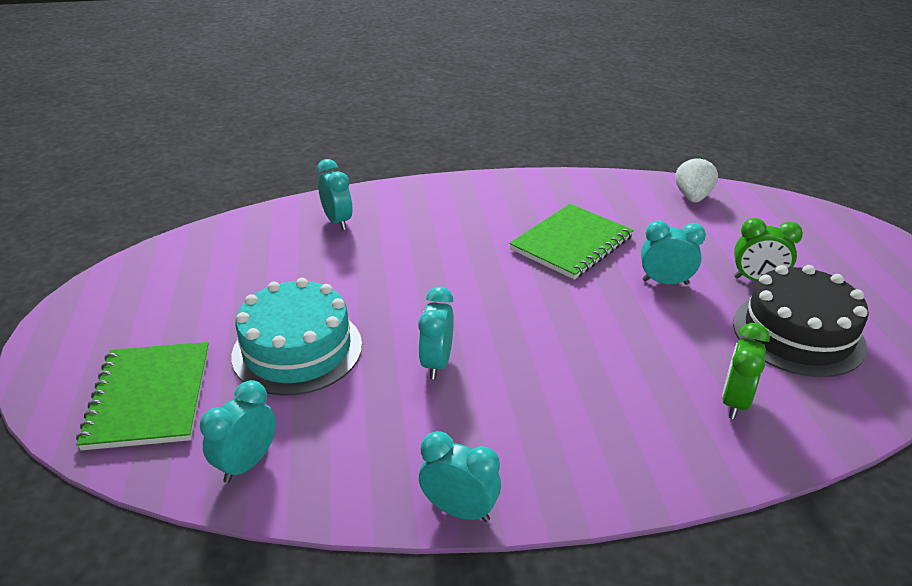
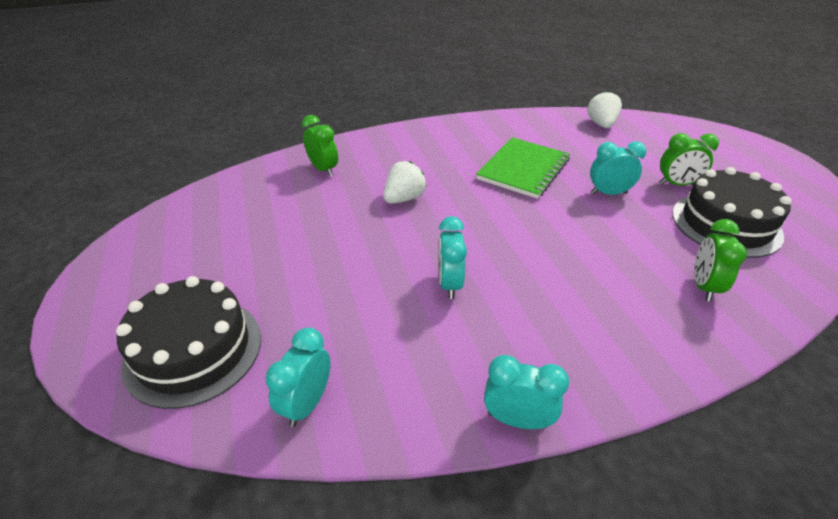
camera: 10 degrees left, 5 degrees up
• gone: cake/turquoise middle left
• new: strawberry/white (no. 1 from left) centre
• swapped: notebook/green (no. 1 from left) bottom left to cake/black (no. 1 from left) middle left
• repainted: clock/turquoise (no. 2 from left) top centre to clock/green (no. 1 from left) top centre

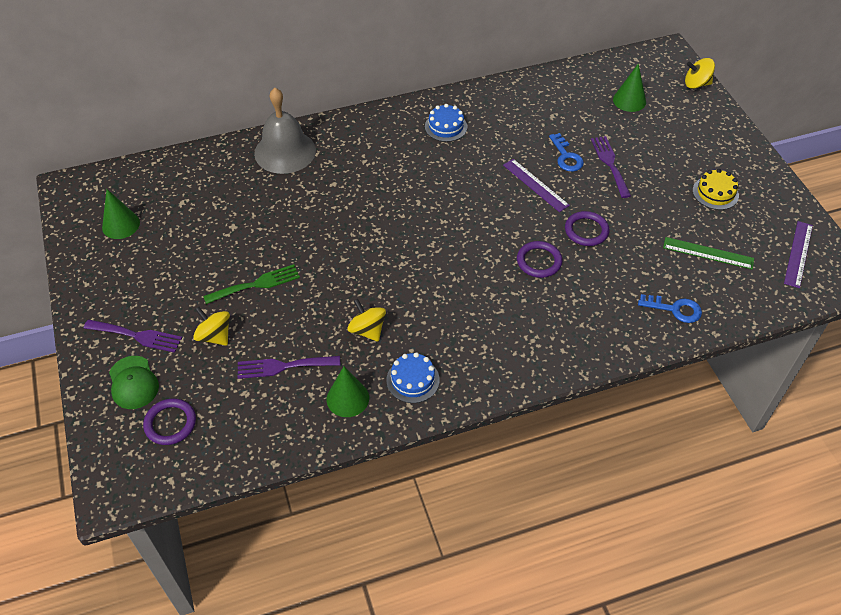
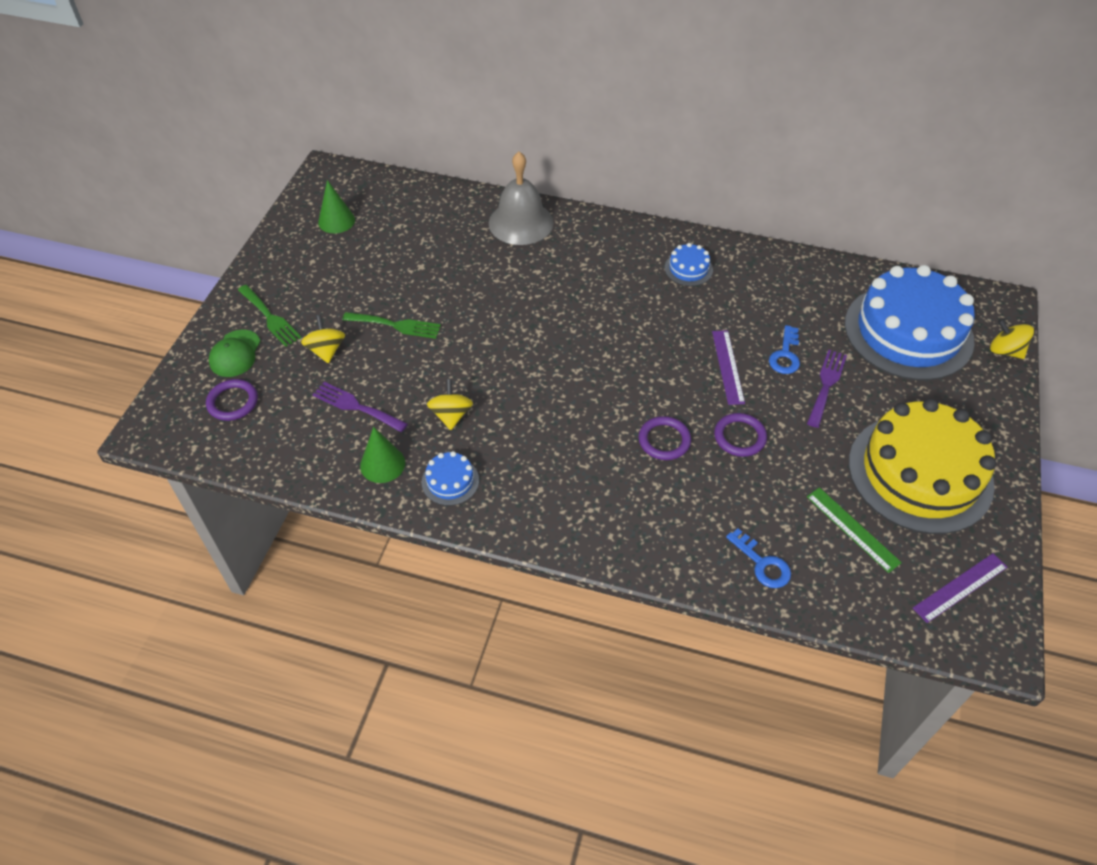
camera: 35 degrees right, 0 degrees up
• swapped: cone/green (no. 3 from left) top right to cake/blue (no. 3 from left) middle right
• repainted: fork/purple (no. 1 from left) middle left to fork/green (no. 1 from left) middle left
• scaled: cake/yellow top right = middle right x2.47

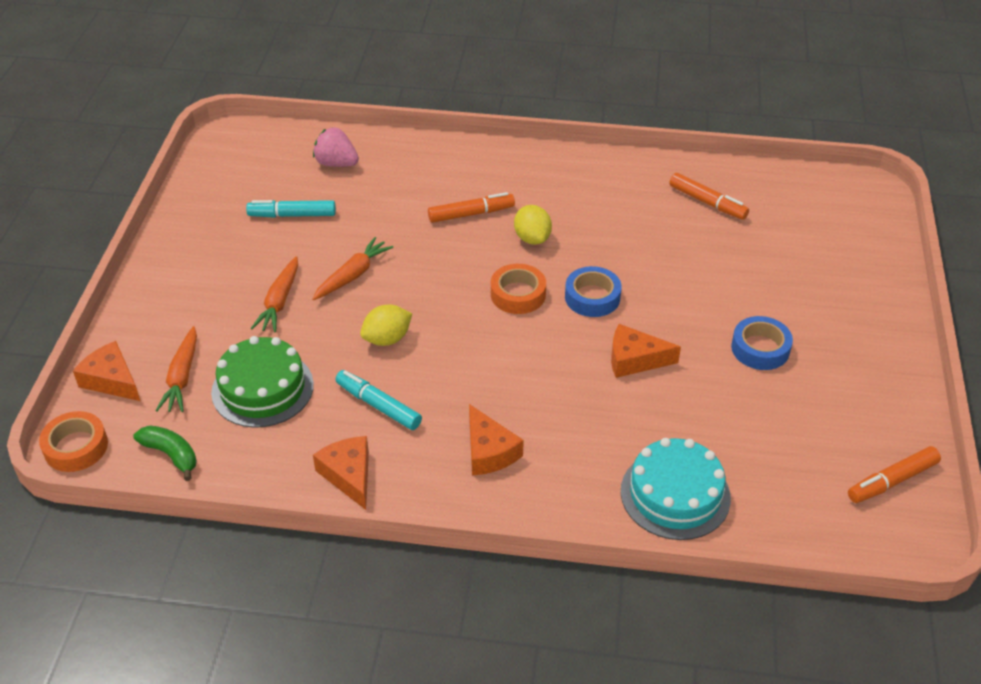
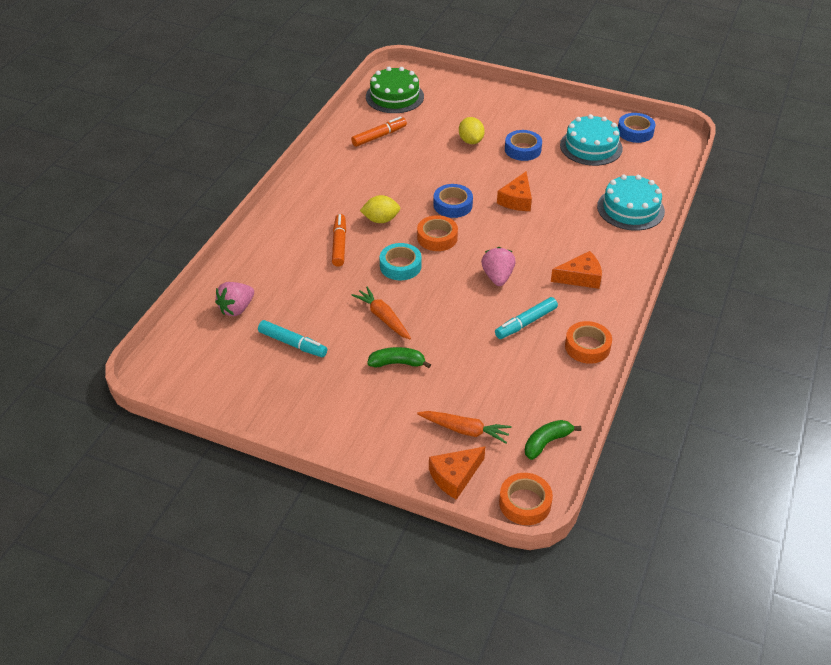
camera: 75 degrees left, 0 degrees up
• new: tape/turquoise centre
• new: strawberry/pink (no. 2 from left) centre
• new: cake/turquoise (no. 1 from left) top right
• shifted: cake/green middle left to top centre
• shifted: lemon/yellow (no. 1 from left in the first image) centre to lemon/yellow (no. 2 from left) top centre
• swapped: carrot/orange (no. 2 from left) middle left to banana/green (no. 1 from left) centre
• swapped: cheese/orange (no. 2 from left) bottom centre to tape/orange (no. 3 from left) middle right
• swapped: marker/orange (no. 3 from left) bottom right to tape/blue (no. 3 from left) top right
• rotated: marker/turquoise (no. 1 from left) top left = centre 75 degrees counterclockwise

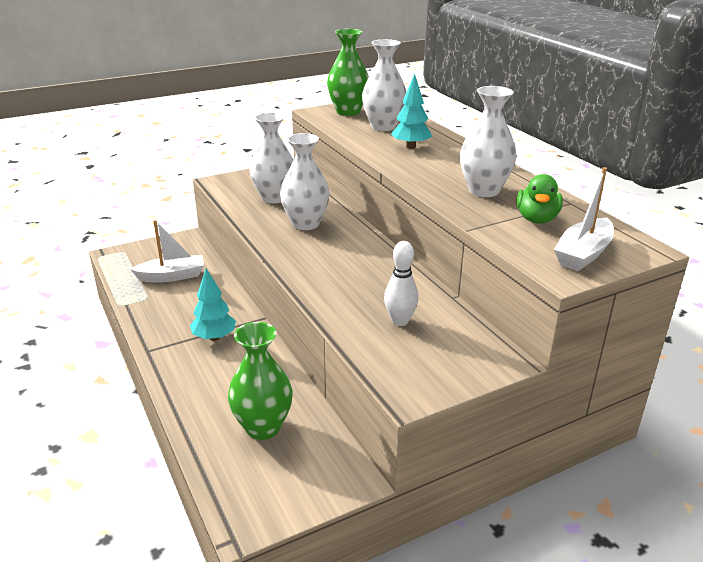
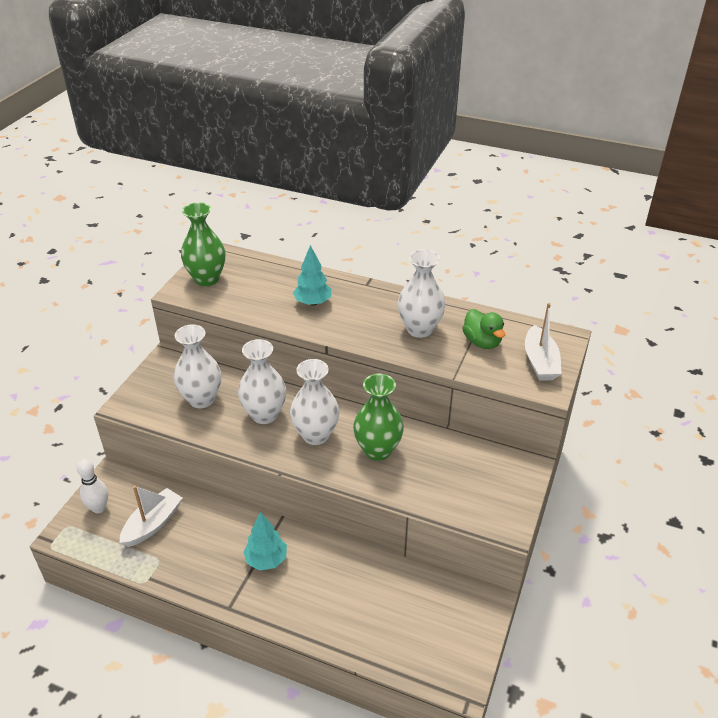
camera: 40 degrees left, 10 degrees up
• shifted: vase/green (no. 1 from left in the first image) bottom centre to vase/green (no. 2 from left) centre
• shifted: vase/white (no. 3 from left) top centre to centre
• shifted: bowling pin/white centre to bottom left

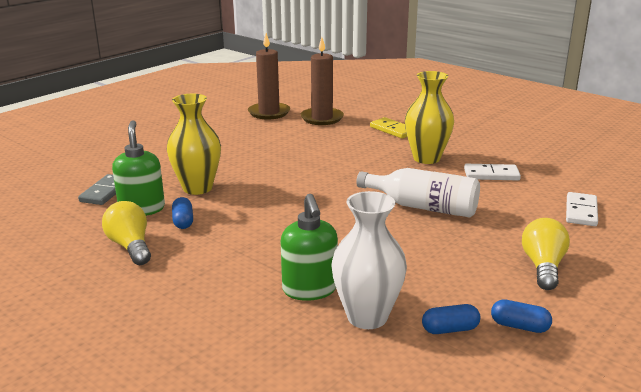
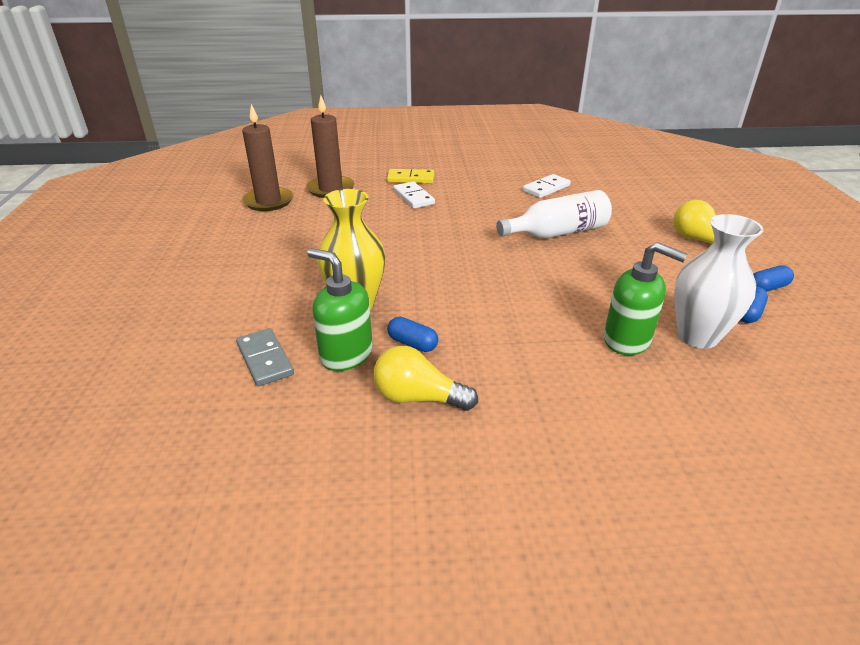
camera: 45 degrees left, 10 degrees up
• gone: vase/yellow (no. 2 from left) top right
• shifted: domino/white (no. 2 from left in the first image) middle right to domino/white (no. 1 from left) top centre

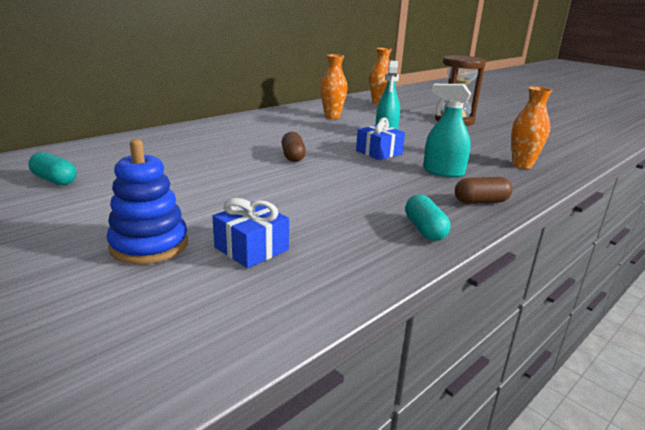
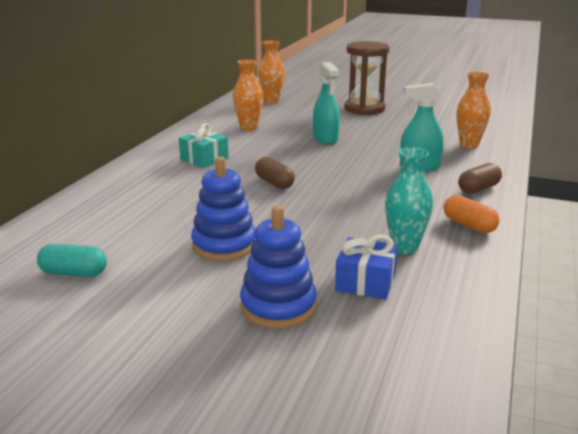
camera: 25 degrees left, 0 degrees up
• gone: gift/blue (no. 2 from left) top centre
• new: gift/turquoise centre
• new: stacking toy/blue (no. 1 from left) centre
• new: vase/turquoise middle right
• repainted: capsule/turquoise (no. 2 from left) centre to capsule/orange middle right

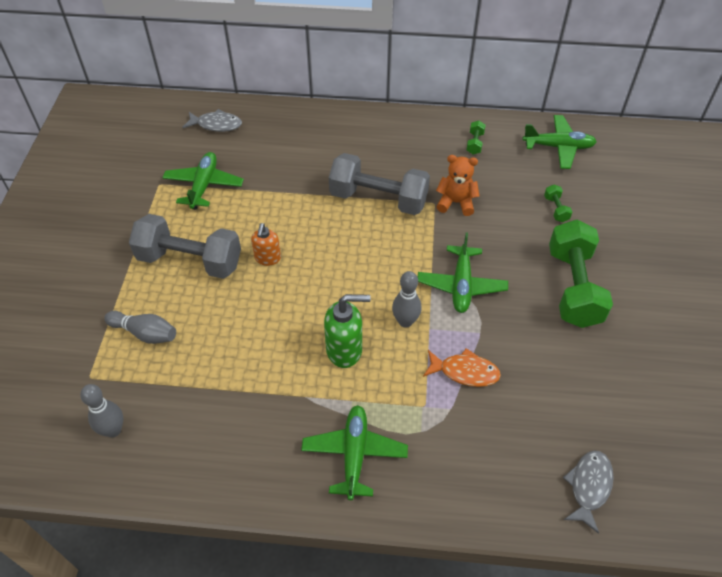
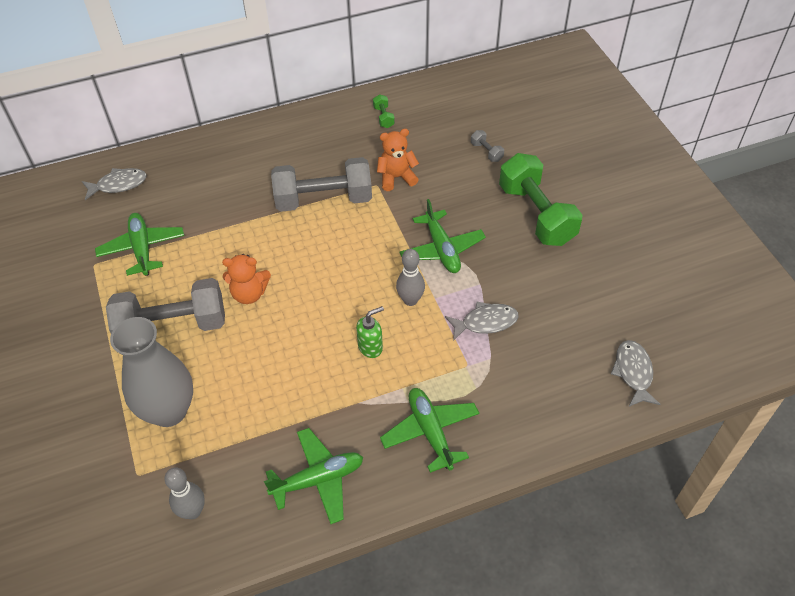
camera: 25 degrees left, 0 degrees up
• shifted: plane/green (no. 4 from left in the first image) top right to plane/green (no. 2 from left) bottom centre
• swapped: bowling pin/grey (no. 2 from left) middle left to vase/grey middle left
• swapped: soap dispenser/orange centre to teddy bear/orange (no. 1 from left) middle left
• repainted: fish/orange centre to fish/grey (no. 2 from left) centre
• repainted: dumbbell/green (no. 2 from left) middle right to dumbbell/grey (no. 3 from left) top centre
• scaled: soap dispenser/green centre = centre x0.65

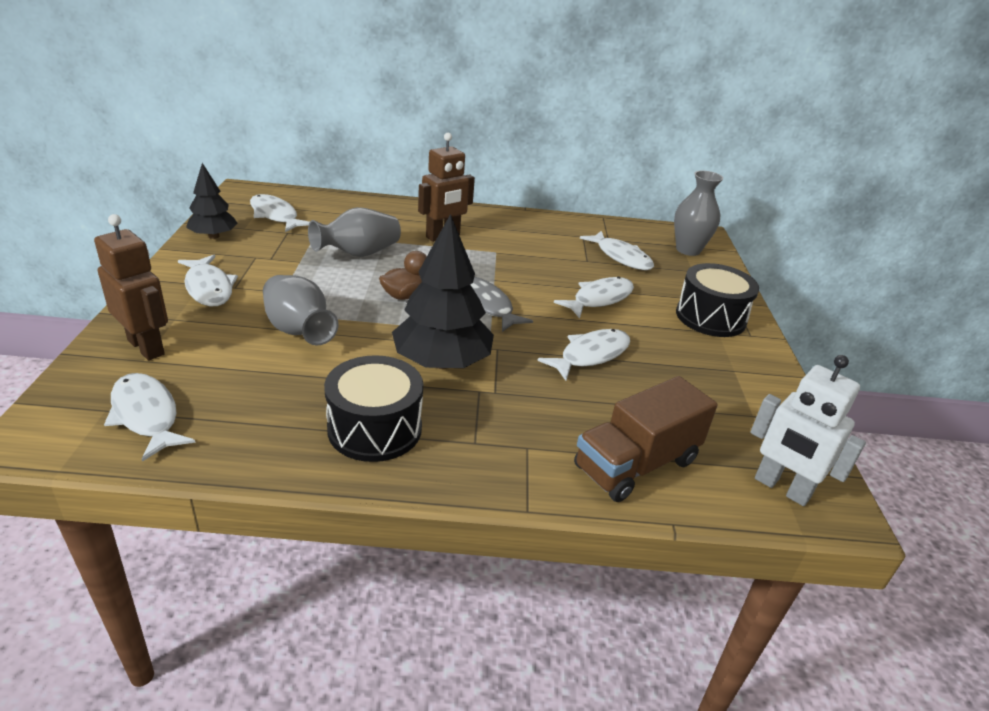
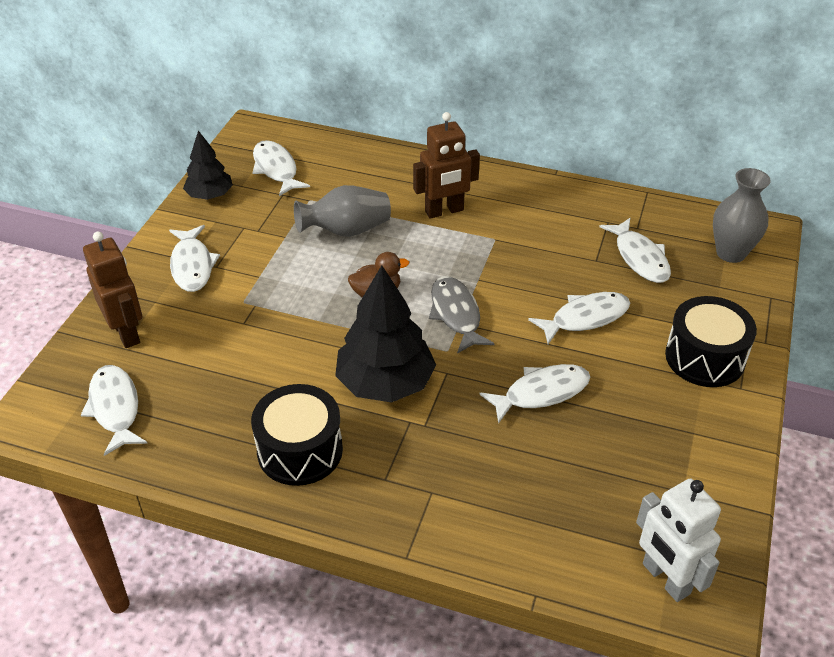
camera: 20 degrees right, 10 degrees up
• gone: vase/grey (no. 1 from left) middle left
• gone: truck/brown centre

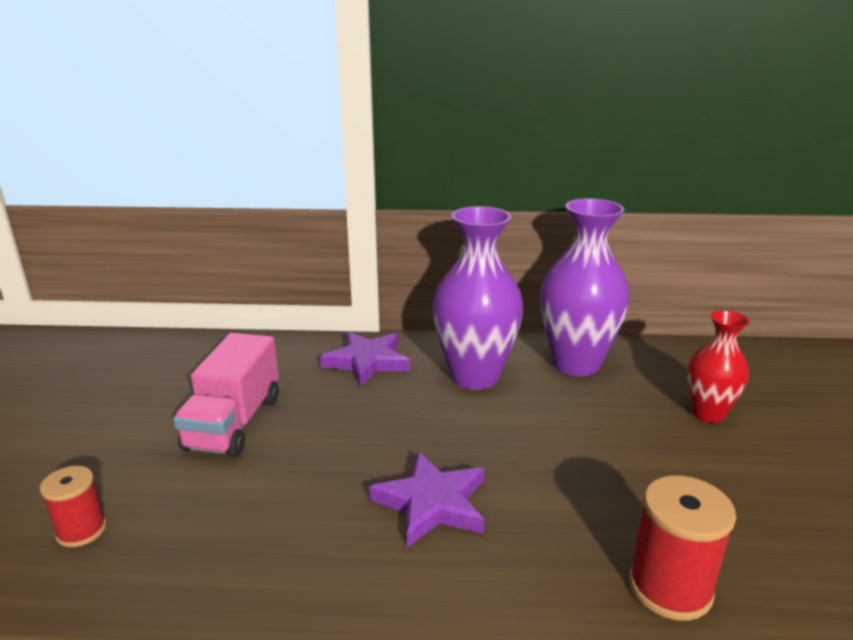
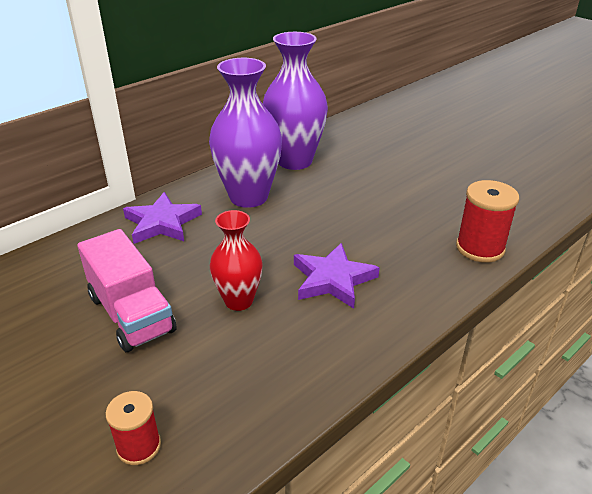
camera: 45 degrees left, 10 degrees up
• shifted: vase/red middle right to centre

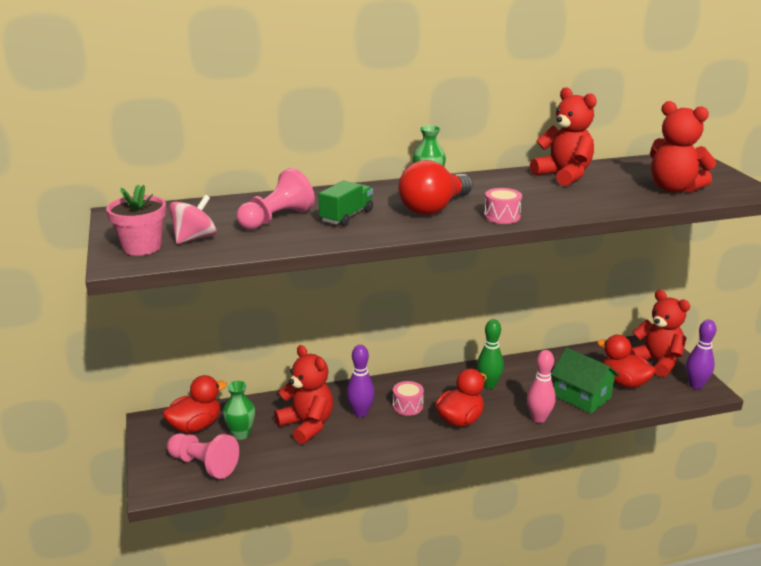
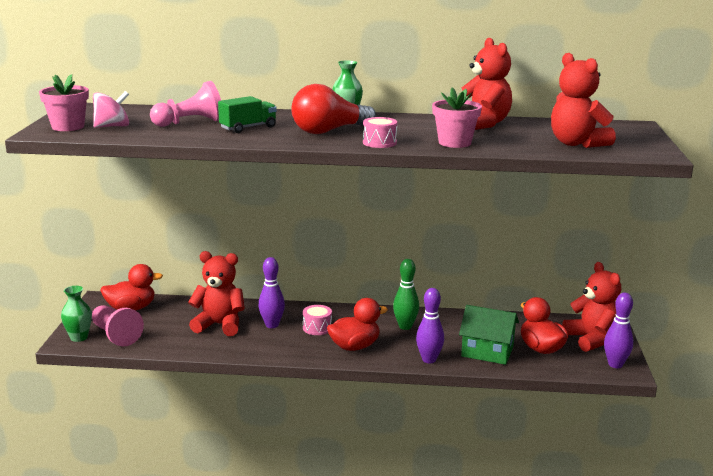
camera: 20 degrees right, 5 degrees down
• new: flower pot/pink (no. 2 from left) top centre
• shifted: vase/green (no. 1 from left) bottom left to middle left
• repainted: bowling pin/pink bottom right to bowling pin/purple (no. 2 from left) bottom centre
• rotated: teddy bear/red (no. 1 from left) bottom centre = middle left 60 degrees counterclockwise
• rotated: house/green bottom right = bottom right 45 degrees counterclockwise

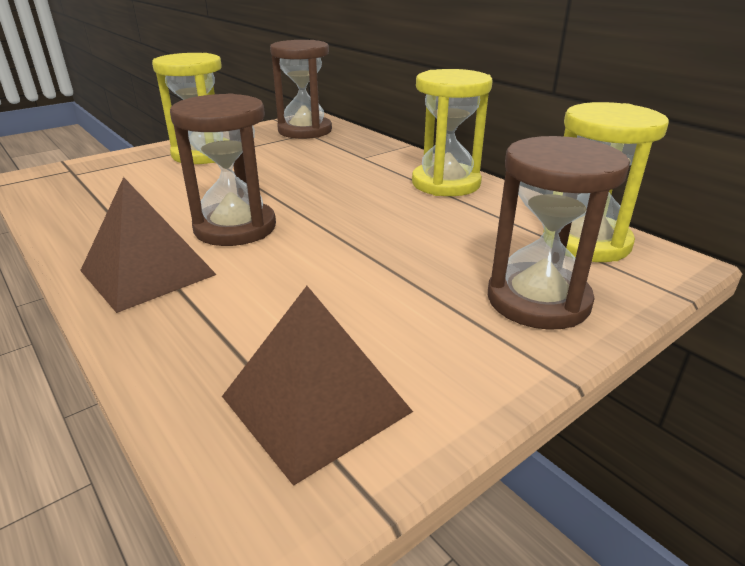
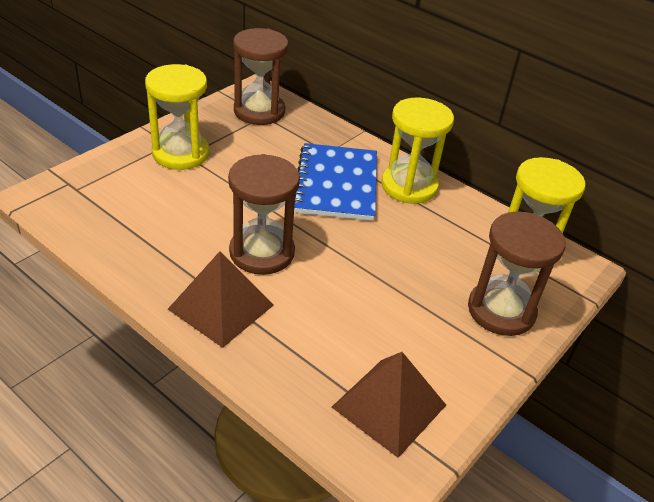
camera: 15 degrees left, 10 degrees up
• new: notebook/blue centre

